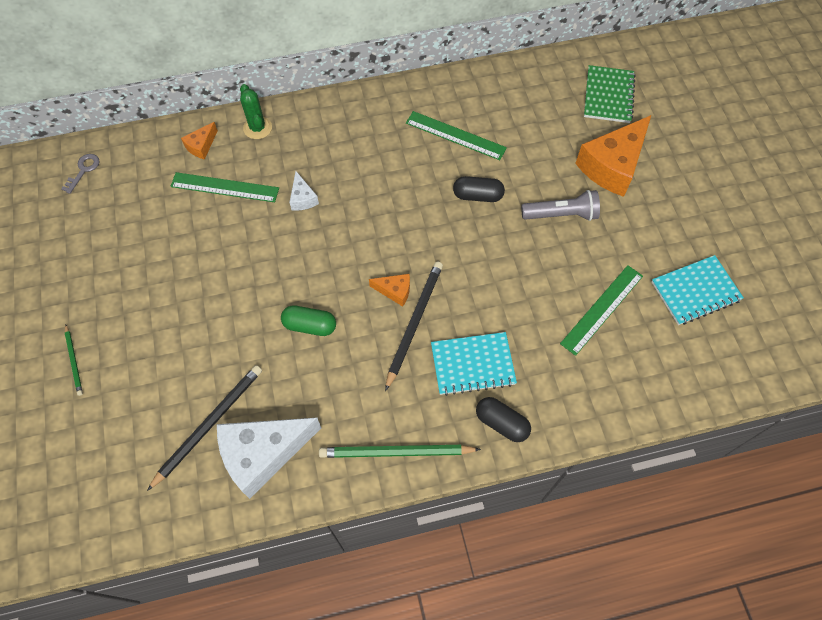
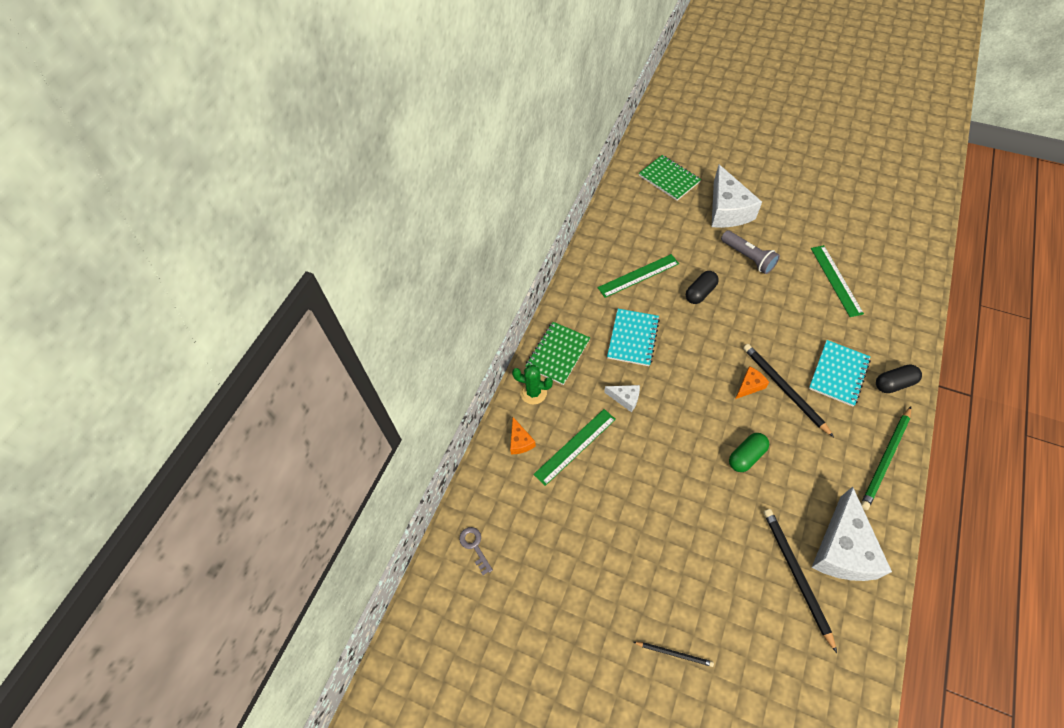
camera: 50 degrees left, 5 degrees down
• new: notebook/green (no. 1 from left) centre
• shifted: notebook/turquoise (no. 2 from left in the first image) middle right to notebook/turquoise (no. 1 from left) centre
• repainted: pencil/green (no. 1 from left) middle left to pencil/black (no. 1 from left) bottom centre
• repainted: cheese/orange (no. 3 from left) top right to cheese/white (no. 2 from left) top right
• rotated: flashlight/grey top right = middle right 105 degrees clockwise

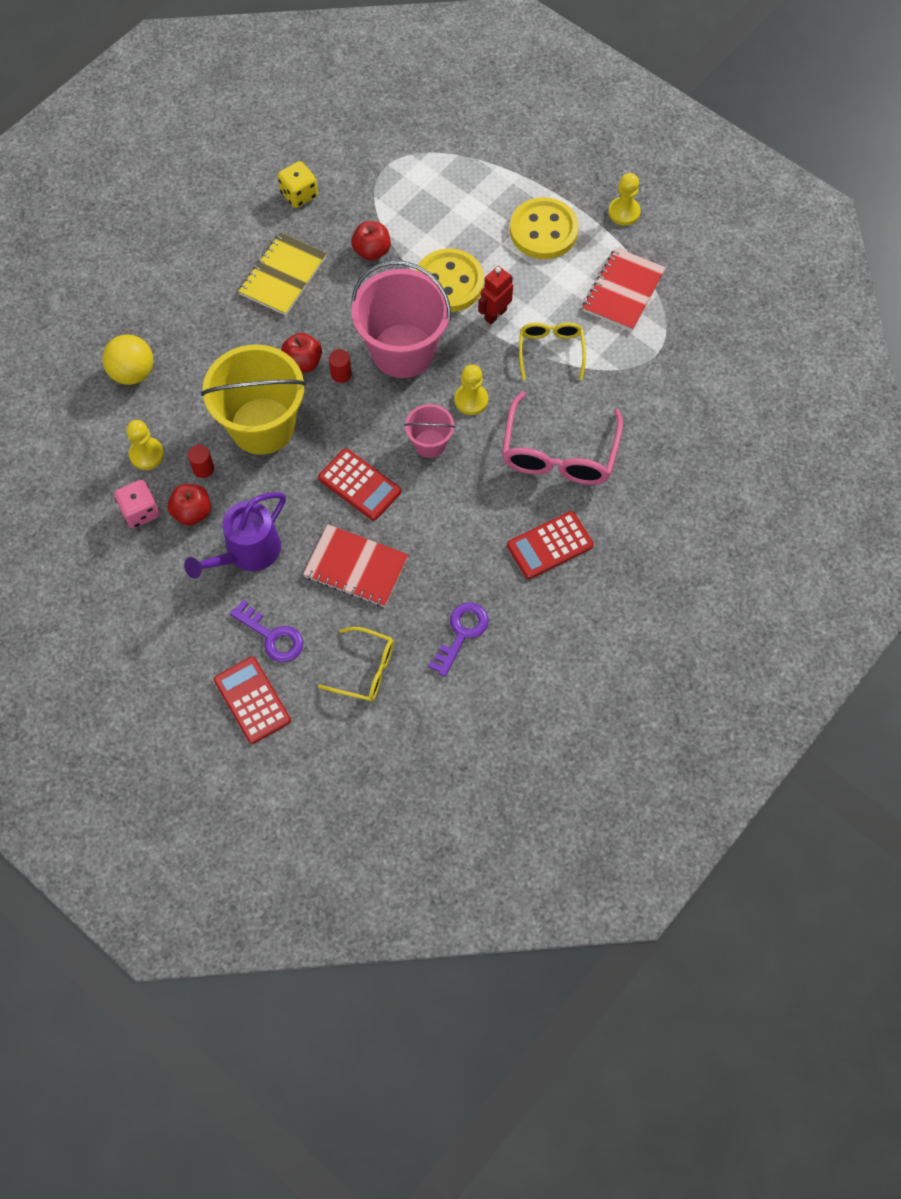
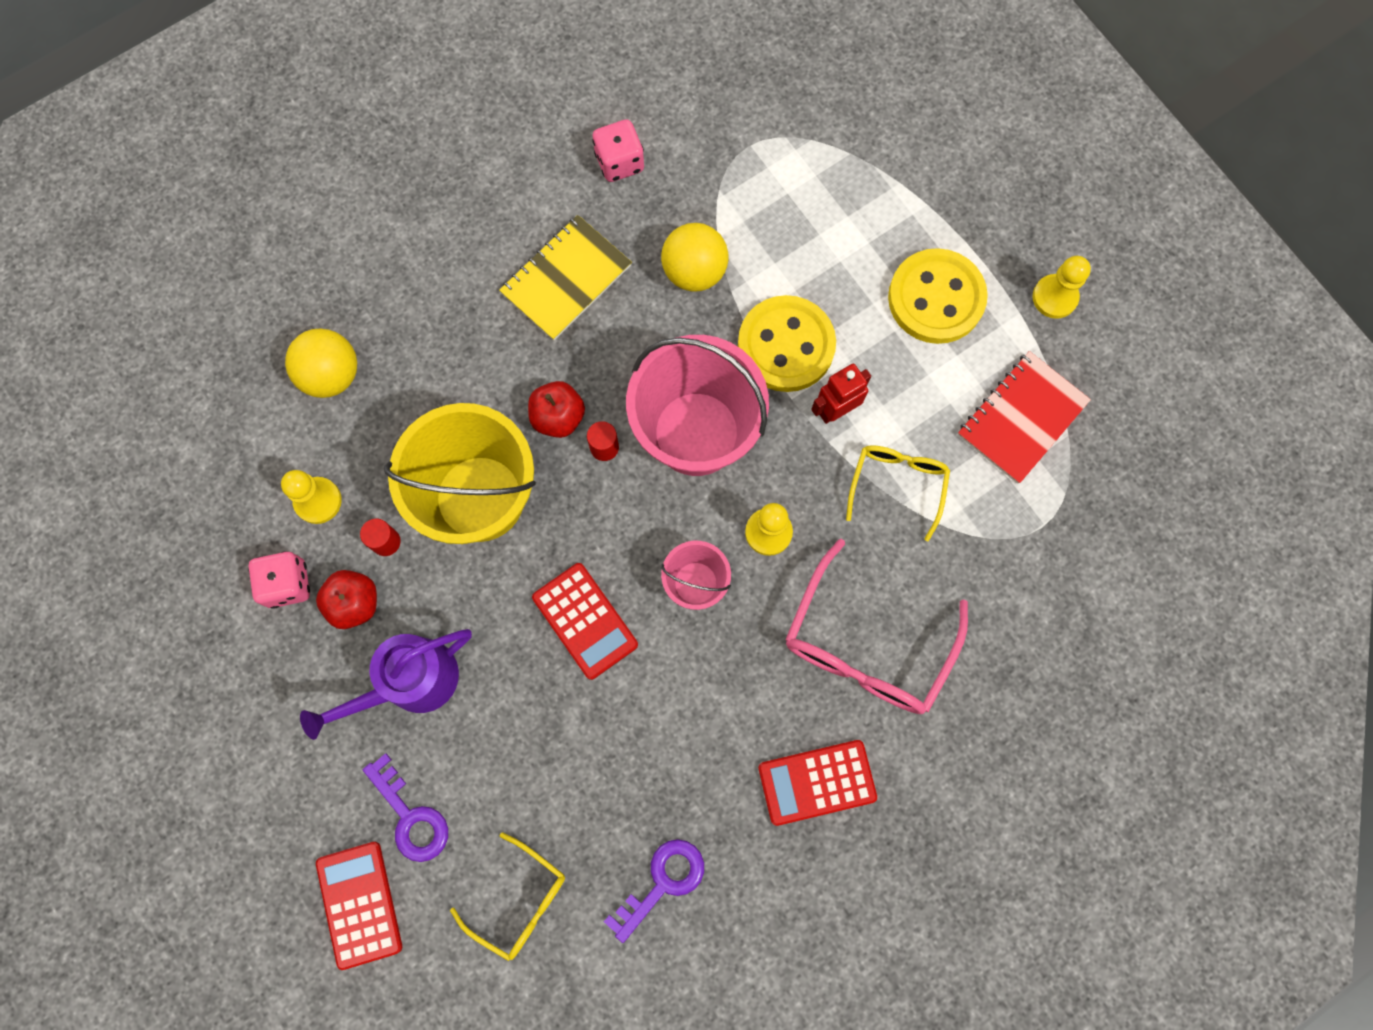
camera: 15 degrees right, 10 degrees up
• gone: notebook/red (no. 1 from left) centre
• swapped: apple/red (no. 3 from left) top centre to ball/yellow (no. 2 from left) top centre
• repainted: dice/yellow top left to dice/pink (no. 2 from left) top centre

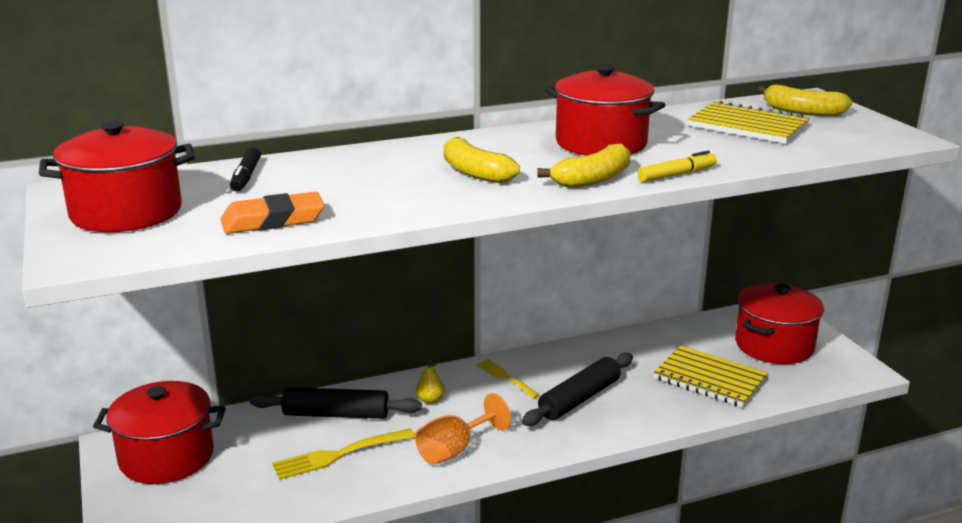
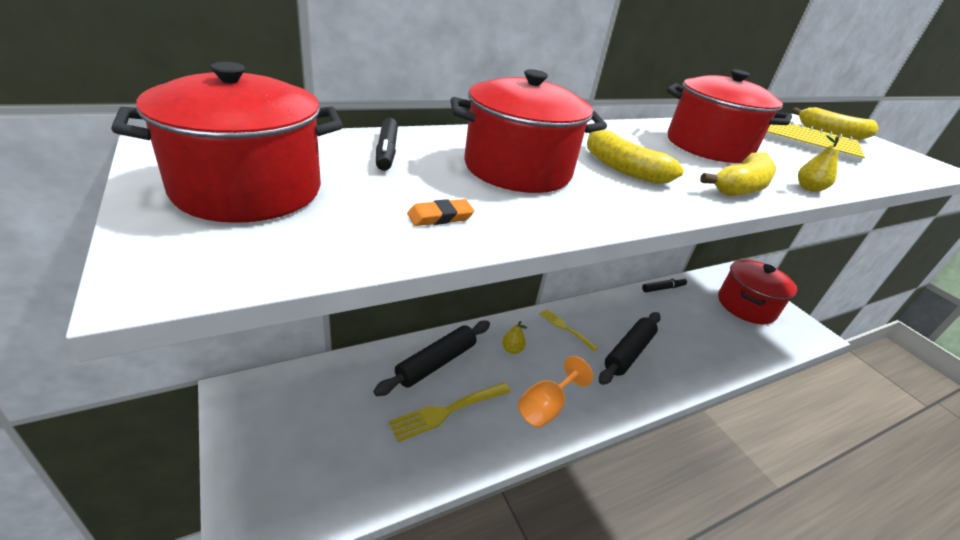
camera: 10 degrees left, 10 degrees up
• gone: notebook/yellow (no. 1 from left) bottom right
• new: marker/black (no. 2 from left) middle right
• shifted: pot/red (no. 2 from left) bottom left to top centre
• swapped: marker/yellow top right to pear/yellow (no. 2 from left) top right
• rotated: rolling pin/black (no. 1 from left) bottom centre = centre 45 degrees counterclockwise
• scaled: eraser/orange middle left = centre x0.51

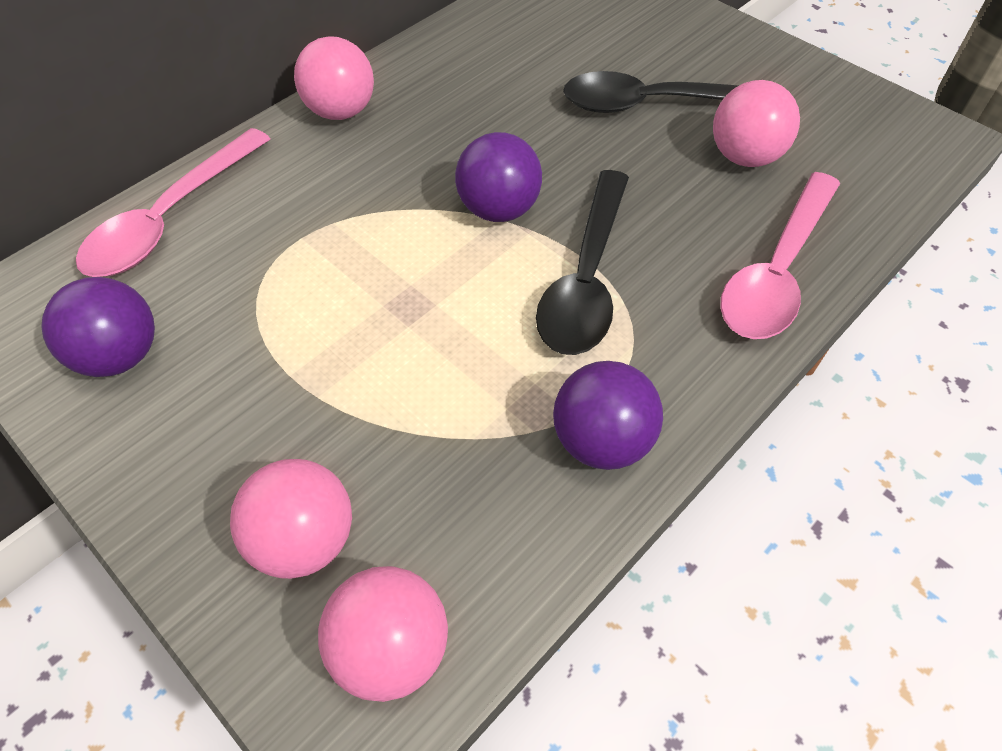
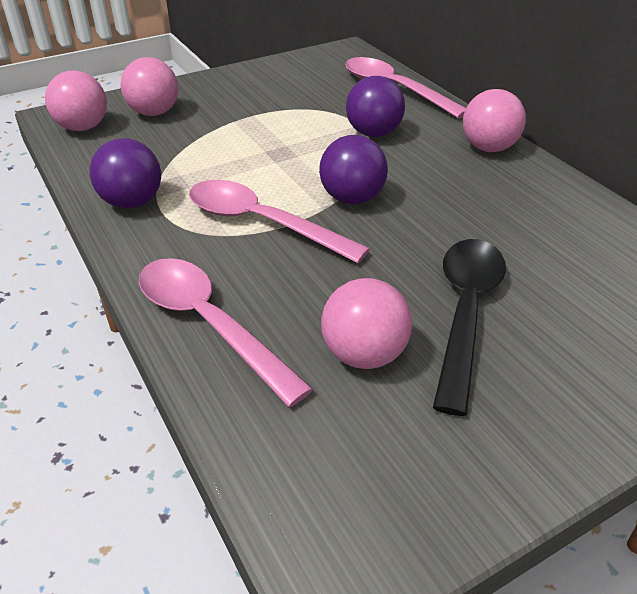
camera: 105 degrees right, 15 degrees down
• shifted: ball/purple (no. 1 from left in the first image) middle left to ball/purple (no. 3 from left) top centre
• repainted: spoon/black (no. 1 from left) centre to spoon/pink (no. 2 from left) centre

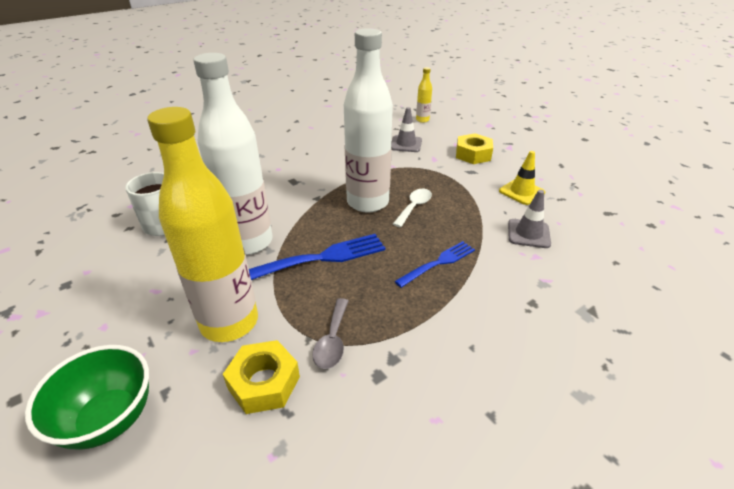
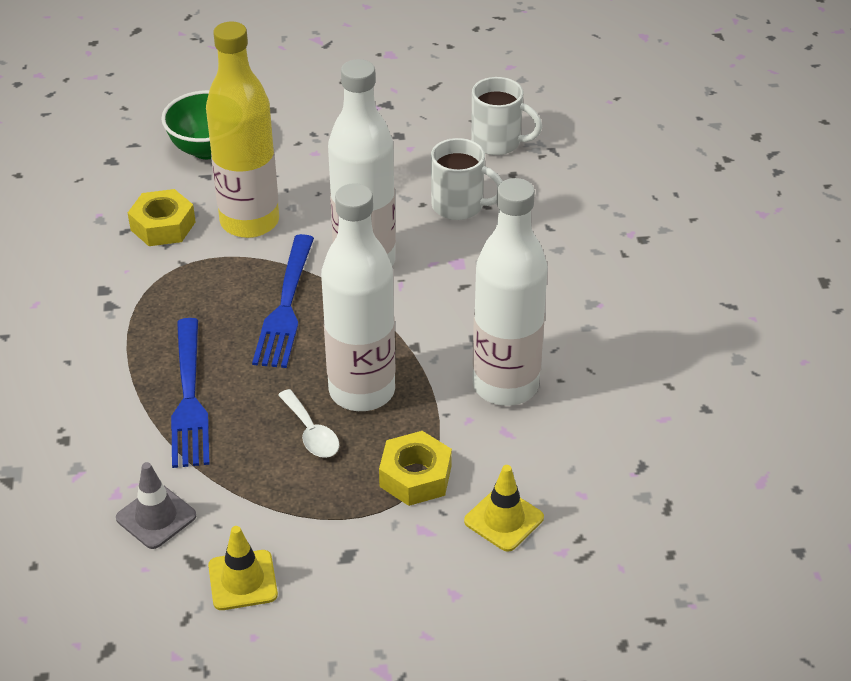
camera: 120 degrees right, 5 degrees up
• gone: spoon/grey bottom centre
• gone: bottle/yellow (no. 2 from left) top centre
• new: mug/white (no. 2 from left) top centre
• new: bottle/white (no. 3 from left) centre
• shifted: nut/yellow (no. 2 from left) top centre to bottom centre
• repainted: traffic cone/grey (no. 1 from left) top centre to traffic cone/yellow (no. 2 from left) bottom centre
• scaled: fork/blue (no. 2 from left in the first image) centre = middle left x1.54

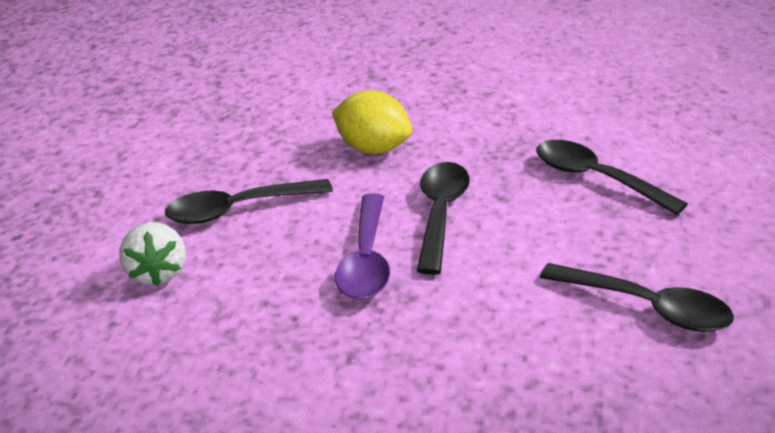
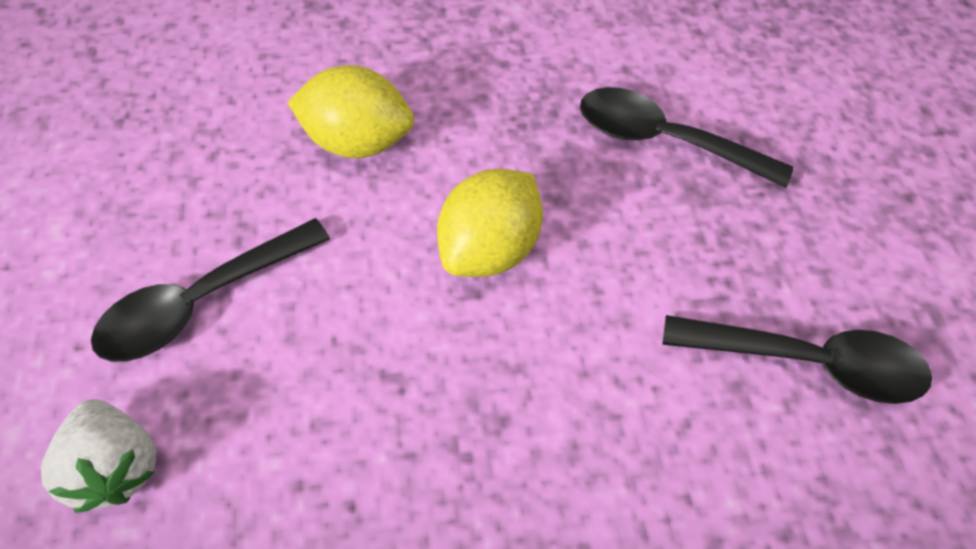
camera: 20 degrees left, 25 degrees up
• gone: spoon/purple centre
• swapped: spoon/black (no. 2 from left) centre to lemon/yellow (no. 2 from left) centre

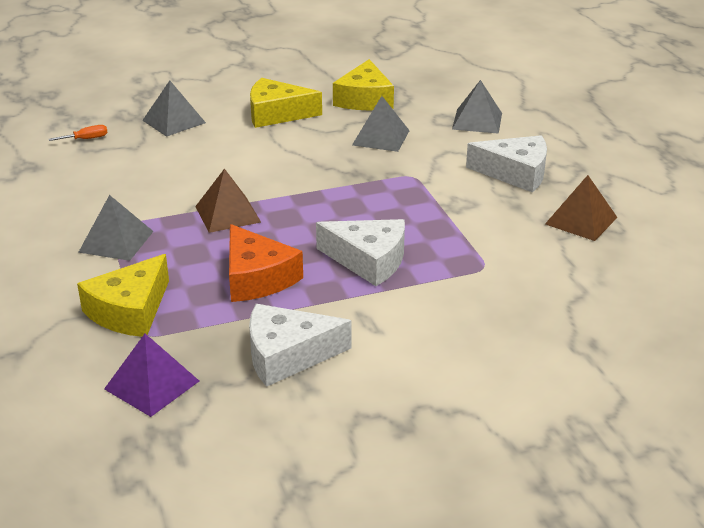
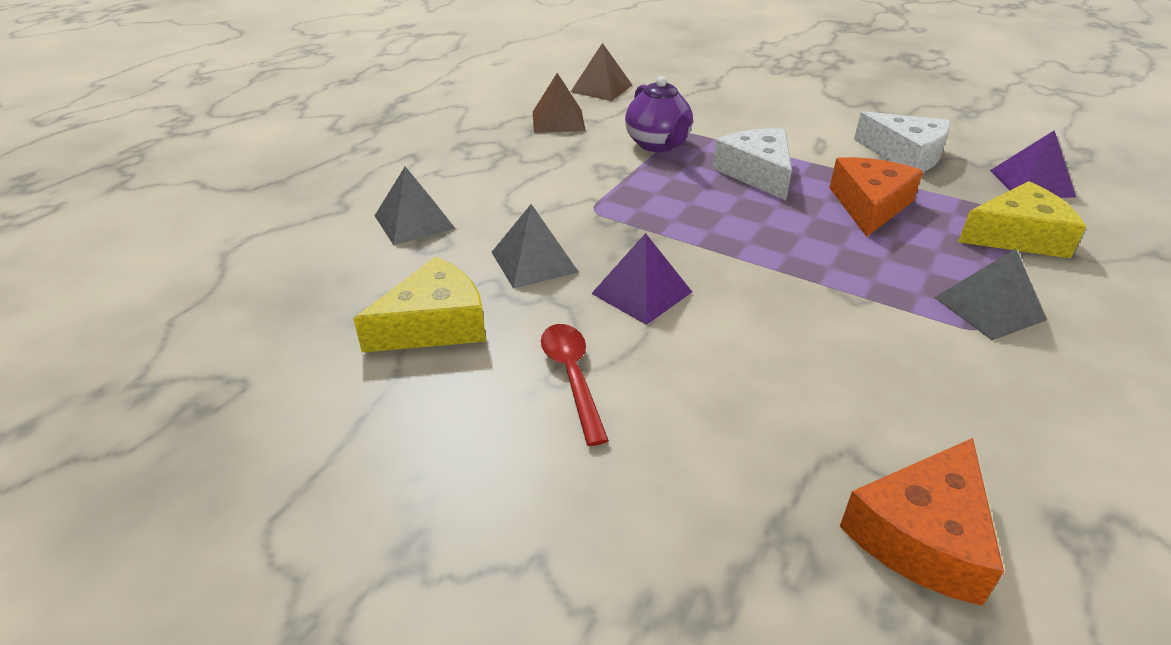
camera: 130 degrees left, 5 degrees up
• gone: pyramid/grey (no. 2 from left) top left
• gone: cheese/white (no. 3 from left) top right
• new: pyramid/purple (no. 1 from left) centre
• new: teapot/purple top centre
• shifted: pyramid/brown (no. 1 from left in the first image) middle left to pyramid/brown (no. 2 from left) top centre
• swapped: screwdriver/orange top left to cheese/orange (no. 2 from left) bottom right
• swapped: cheese/yellow (no. 2 from left) top centre to spoon/red centre

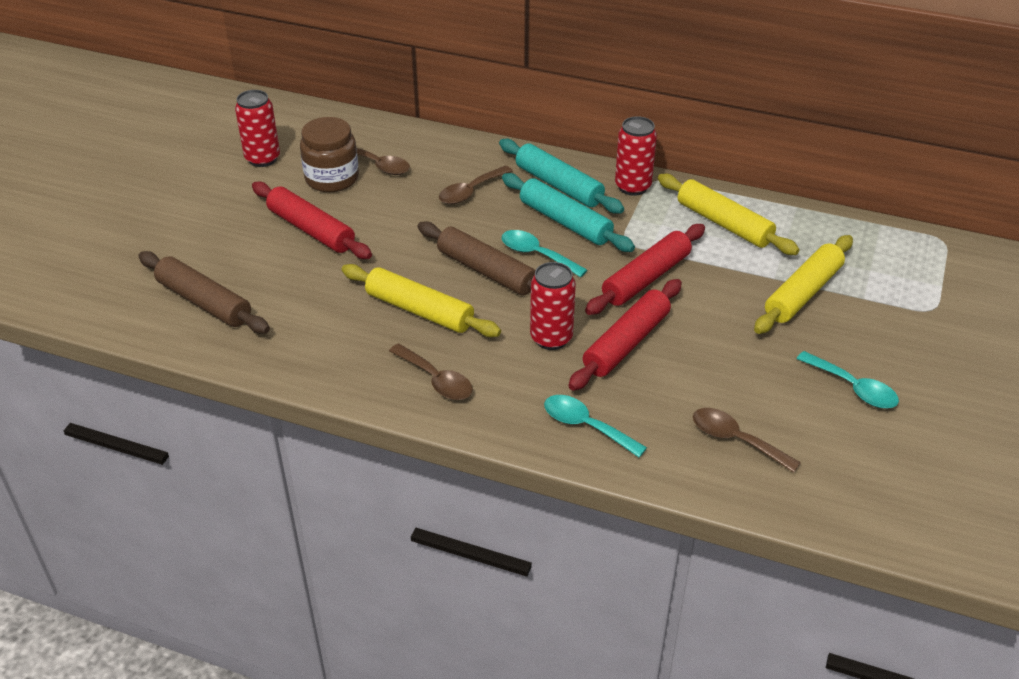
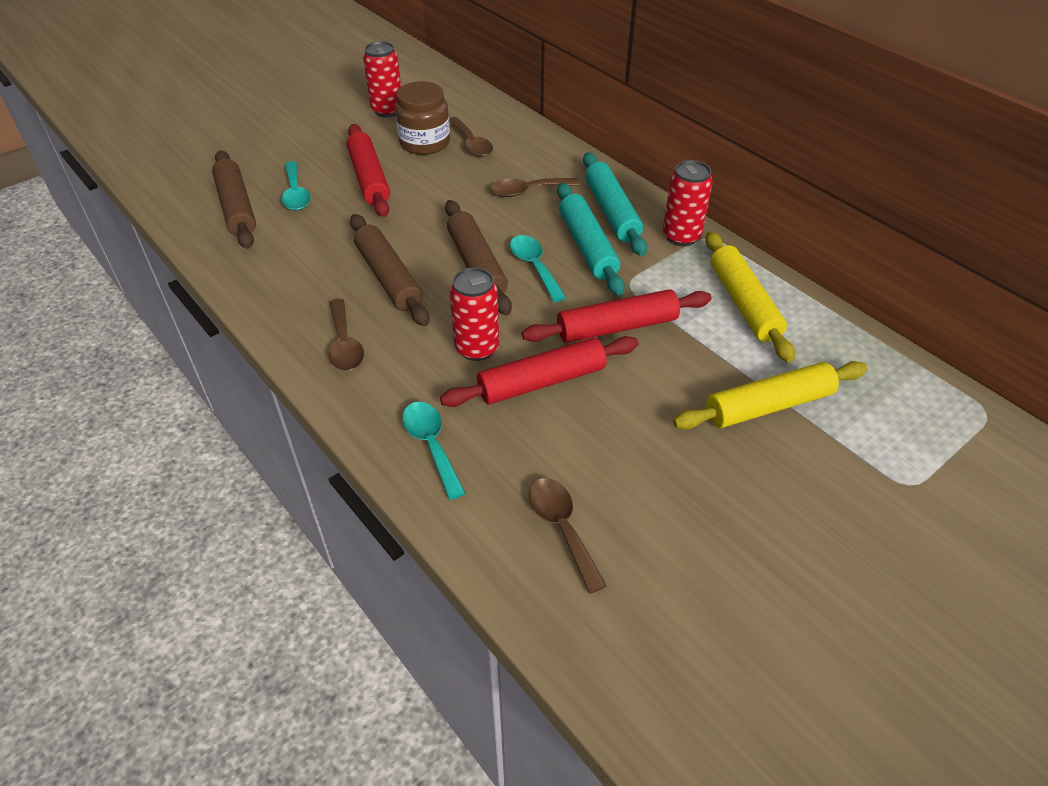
camera: 30 degrees right, 5 degrees up
• shifted: spoon/turquoise (no. 3 from left in the first image) middle right to spoon/turquoise (no. 1 from left) top left
• repainted: rolling pin/yellow (no. 1 from left) centre to rolling pin/brown (no. 2 from left) centre

